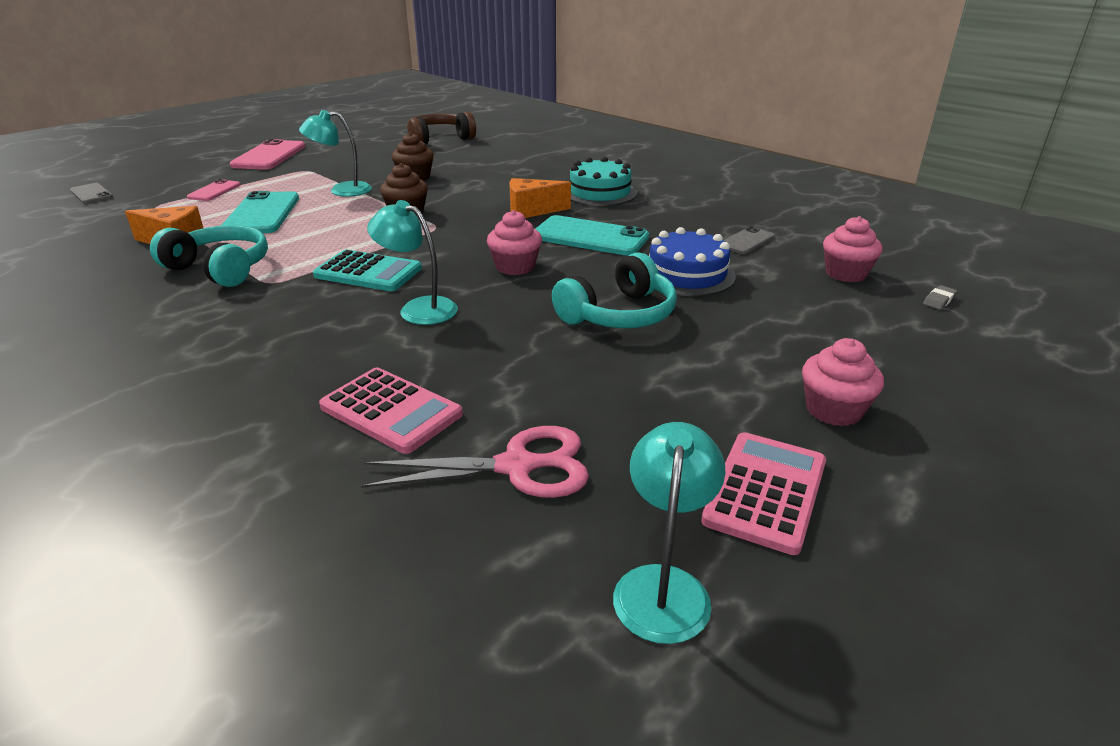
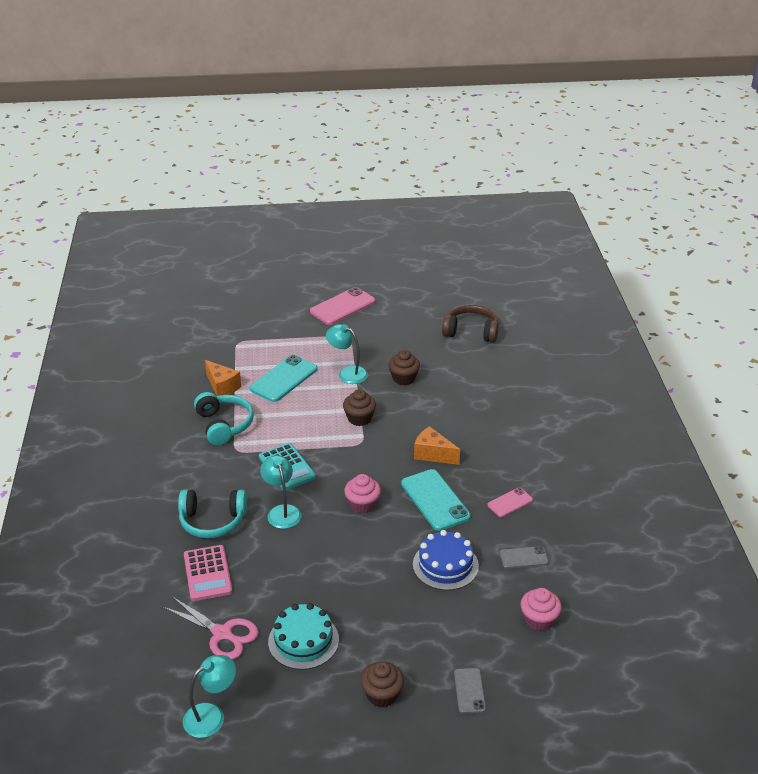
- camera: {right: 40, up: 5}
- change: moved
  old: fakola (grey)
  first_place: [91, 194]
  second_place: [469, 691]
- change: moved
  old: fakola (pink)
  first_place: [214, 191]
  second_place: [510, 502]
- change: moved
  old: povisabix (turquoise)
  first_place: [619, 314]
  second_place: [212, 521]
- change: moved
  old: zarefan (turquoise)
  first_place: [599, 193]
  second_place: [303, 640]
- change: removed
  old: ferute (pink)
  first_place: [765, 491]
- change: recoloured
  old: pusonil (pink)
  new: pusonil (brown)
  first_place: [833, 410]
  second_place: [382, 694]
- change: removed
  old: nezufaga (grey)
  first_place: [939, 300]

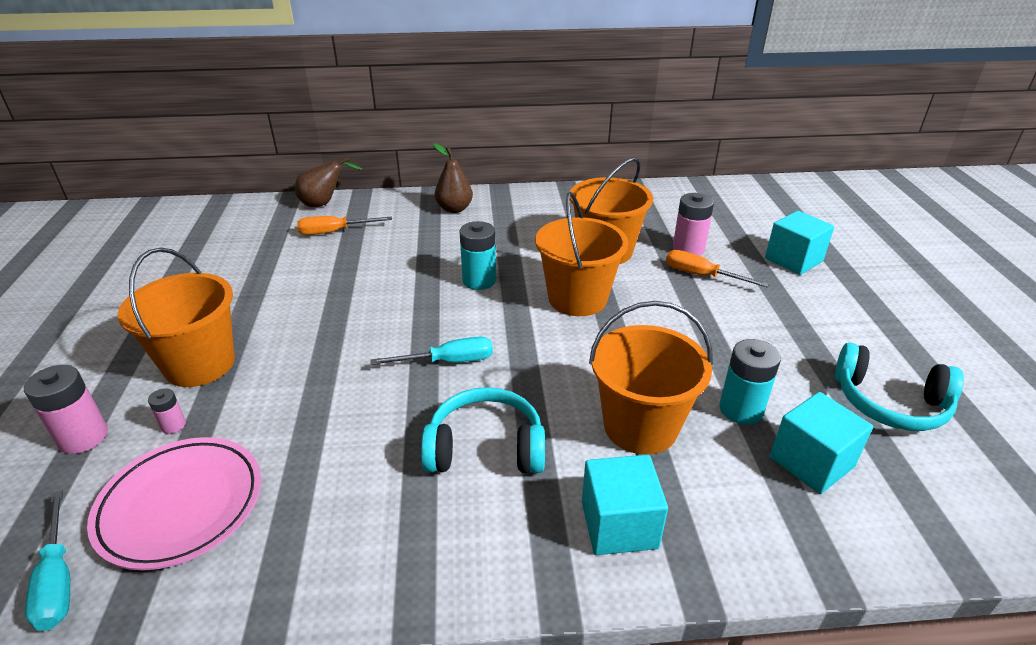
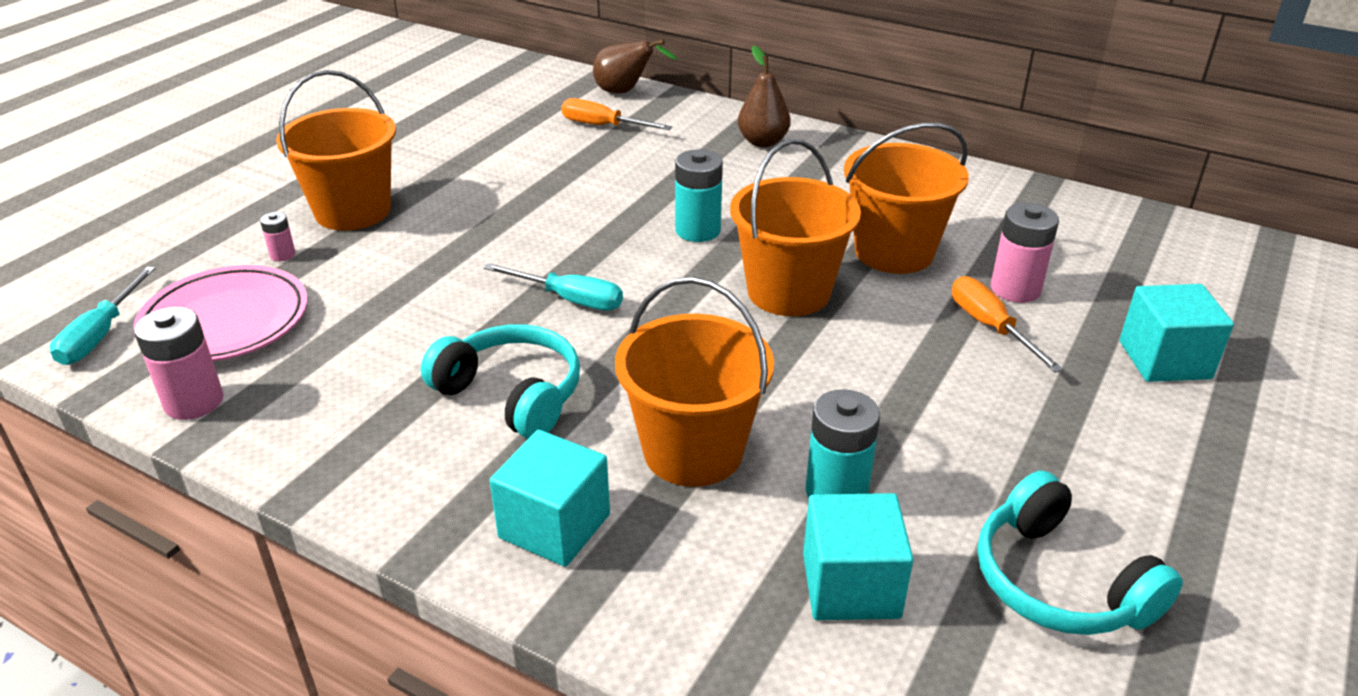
- camera: {right: 35, up: 0}
- change: moved
  old: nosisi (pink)
  first_place: [83, 437]
  second_place: [194, 402]

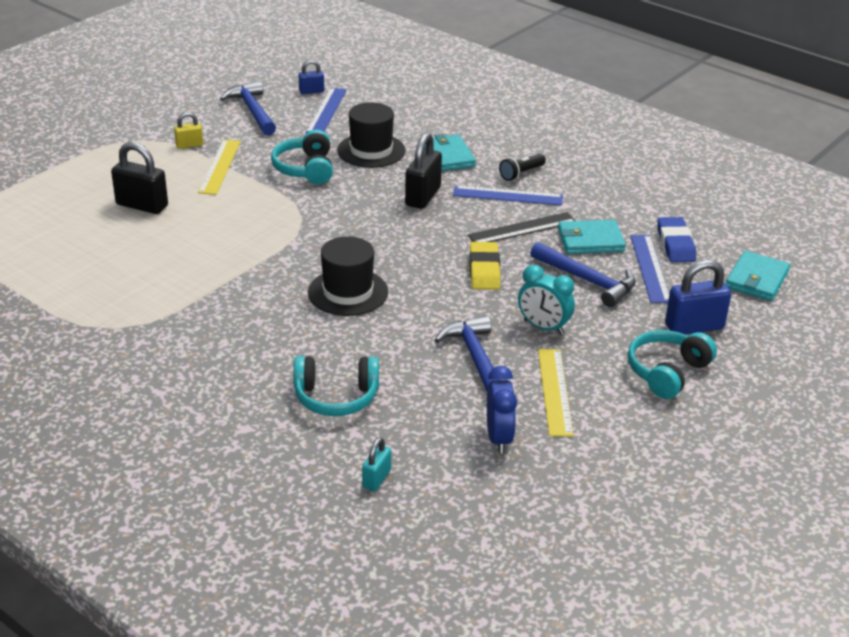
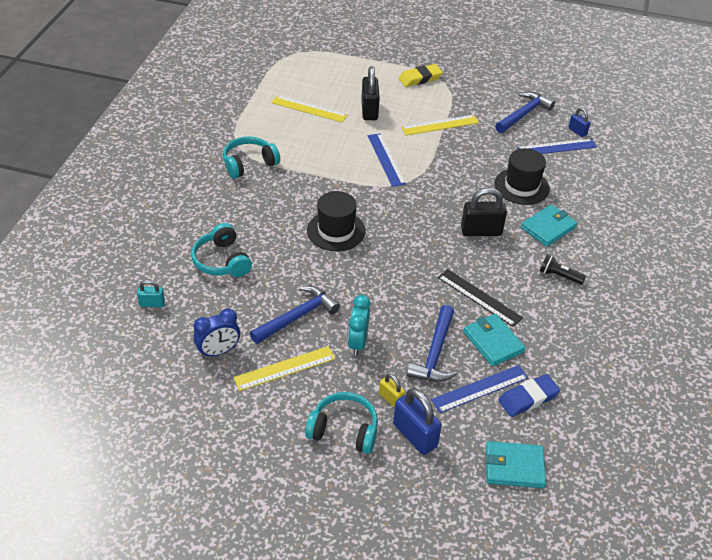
- camera: {right: 65, up: 10}
- change: moved
  old: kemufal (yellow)
  first_place: [189, 145]
  second_place: [391, 399]
- change: moved
  old: povisabix (turquoise)
  first_place: [305, 169]
  second_place: [249, 164]
- change: moved
  old: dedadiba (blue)
  first_place: [508, 195]
  second_place: [386, 159]
- change: moved
  old: nezufaga (yellow)
  first_place: [484, 270]
  second_place: [420, 78]
- change: added
  new: dedadiba (yellow)
  second_place: [309, 109]

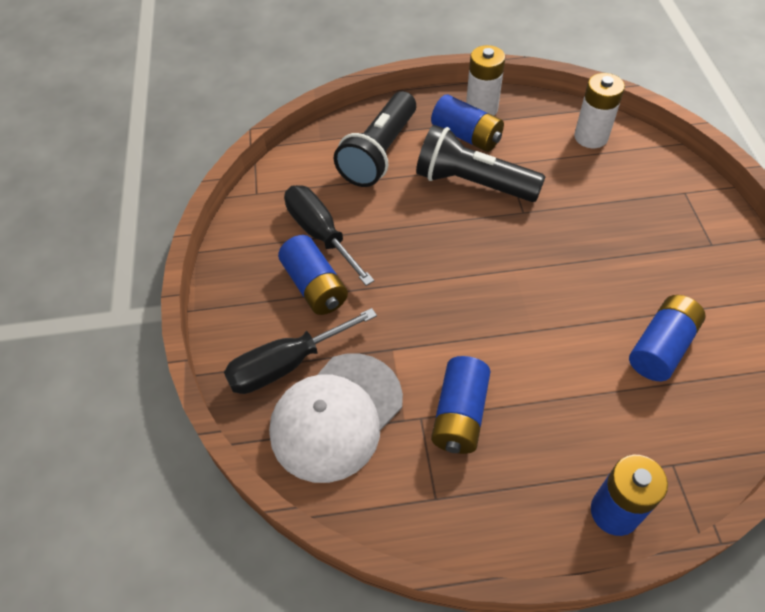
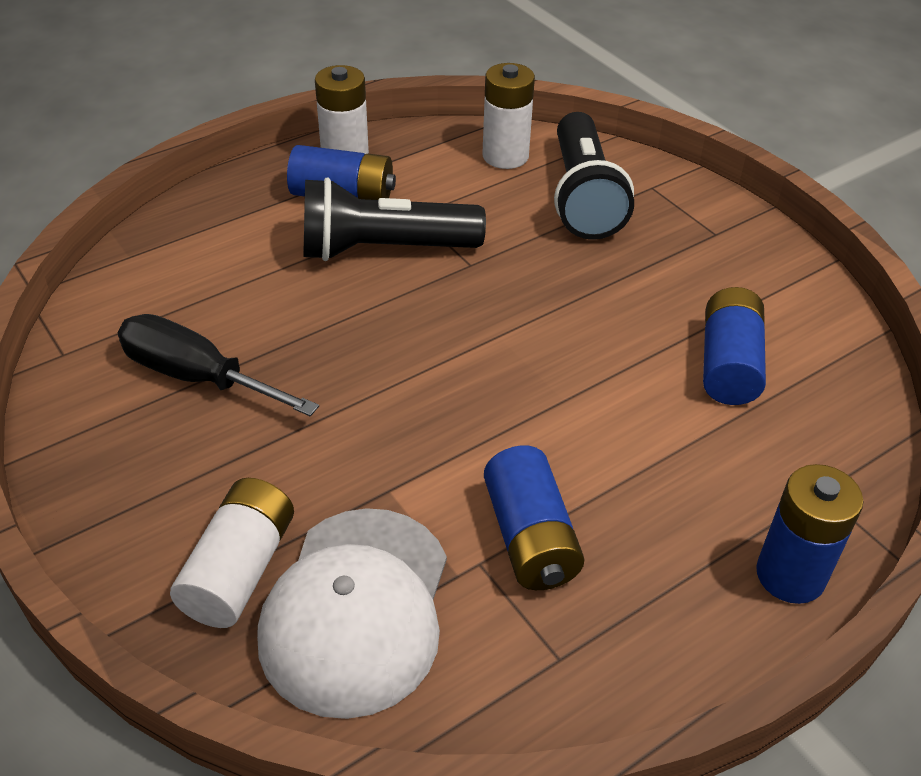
- camera: {right: -30, up: -10}
- change: replaced
  old: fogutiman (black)
  new: nosisi (white)
  first_place: [286, 364]
  second_place: [239, 569]
- change: removed
  old: nosisi (blue)
  first_place: [315, 286]
- change: moved
  old: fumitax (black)
  first_place: [379, 153]
  second_place: [583, 197]

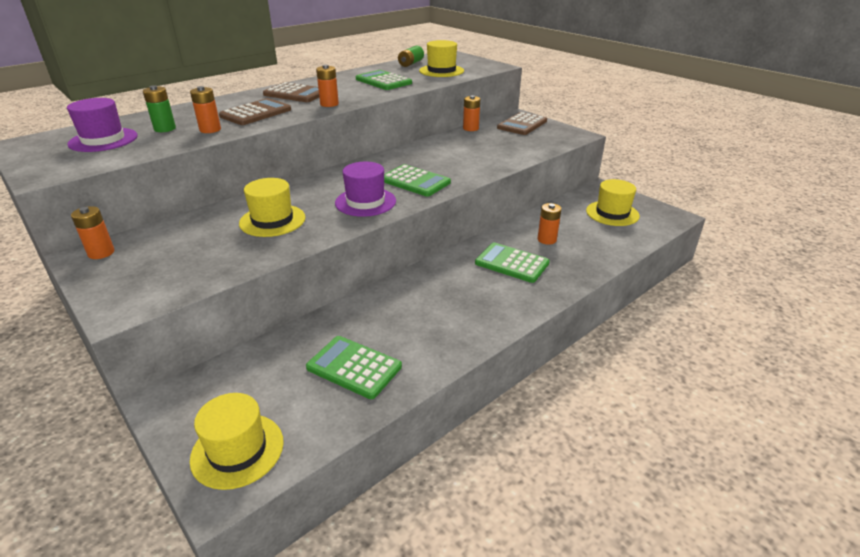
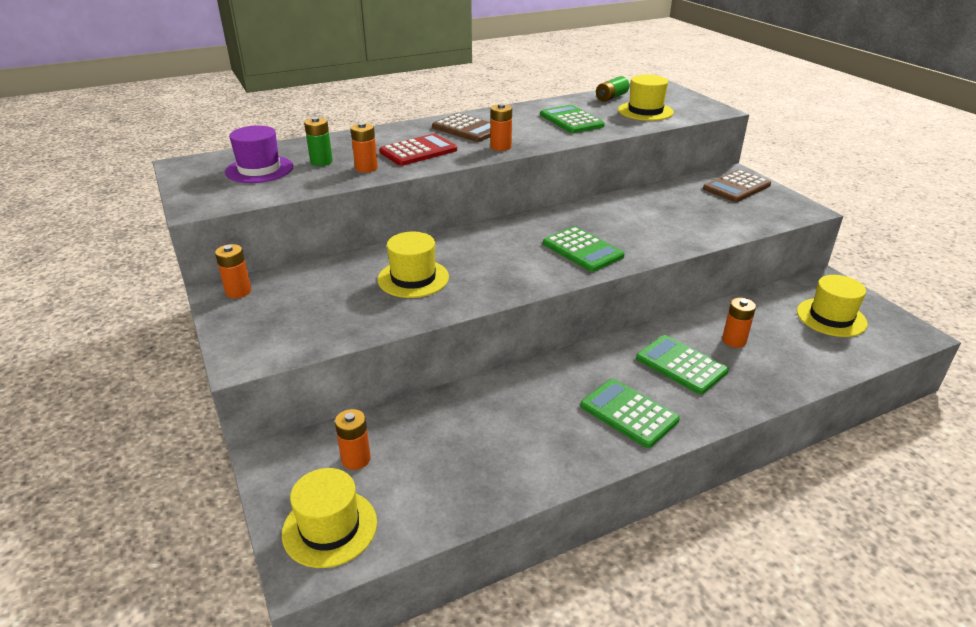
- camera: {right: 15, up: 0}
- change: recoloured
  old: ferute (brown)
  new: ferute (red)
  first_place: [256, 113]
  second_place: [418, 151]
- change: moved
  old: ferute (green)
  first_place: [354, 367]
  second_place: [629, 413]
- change: removed
  old: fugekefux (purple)
  first_place: [365, 202]
- change: moved
  old: nosisi (orange)
  first_place: [470, 128]
  second_place: [356, 459]

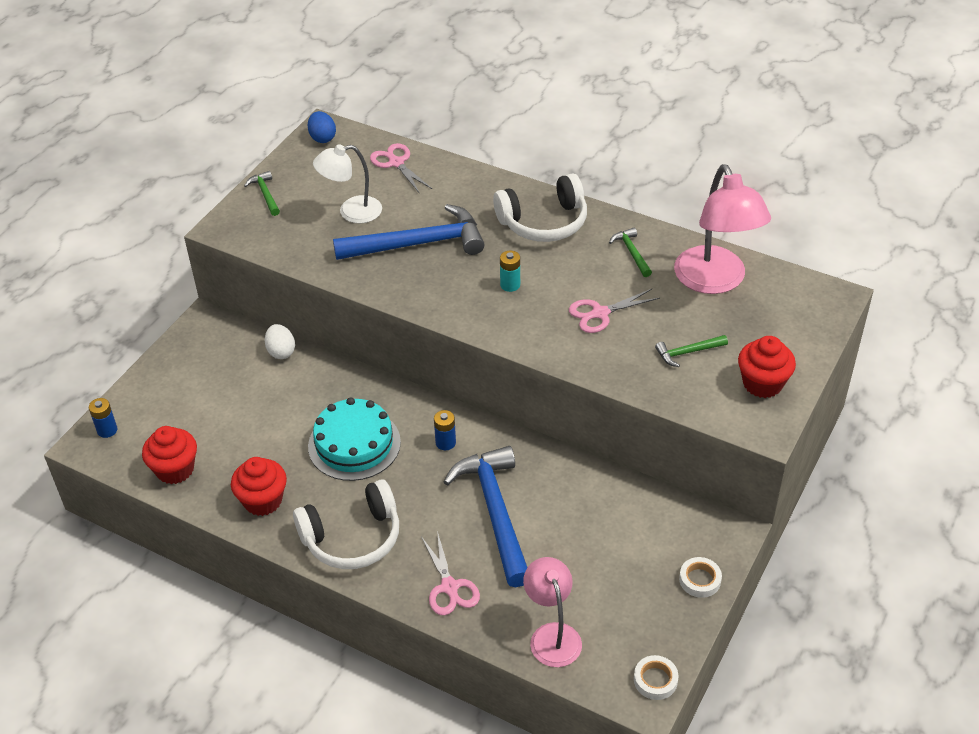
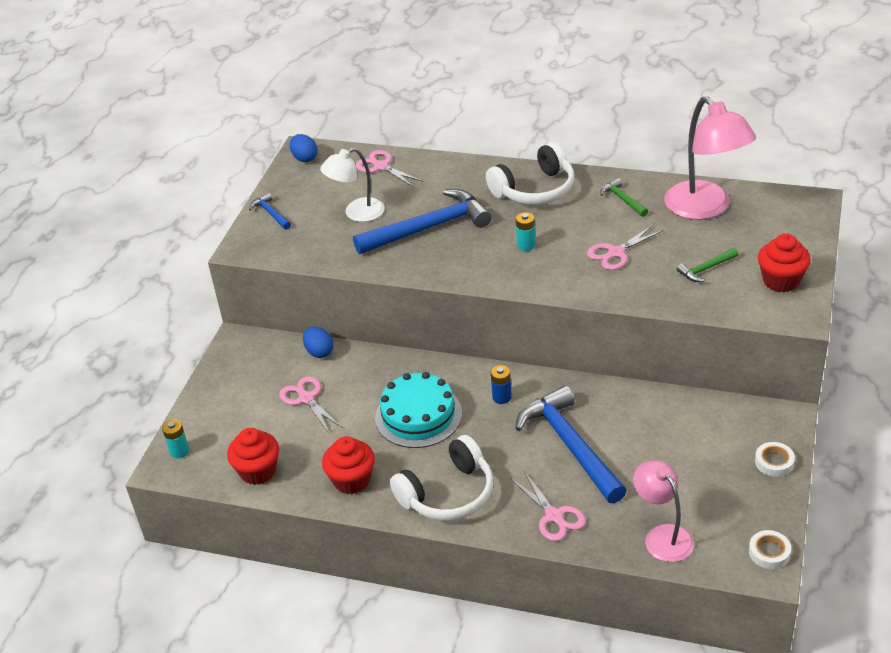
- camera: {right: -10, up: -5}
- change: recoloured
  old: nosisi (blue)
  new: nosisi (turquoise)
  first_place: [107, 430]
  second_place: [179, 451]
- change: recoloured
  old: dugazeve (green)
  new: dugazeve (blue)
  first_place: [265, 194]
  second_place: [271, 213]
- change: recoloured
  old: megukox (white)
  new: megukox (blue)
  first_place: [281, 351]
  second_place: [319, 352]
- change: added
  new: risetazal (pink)
  second_place: [306, 398]

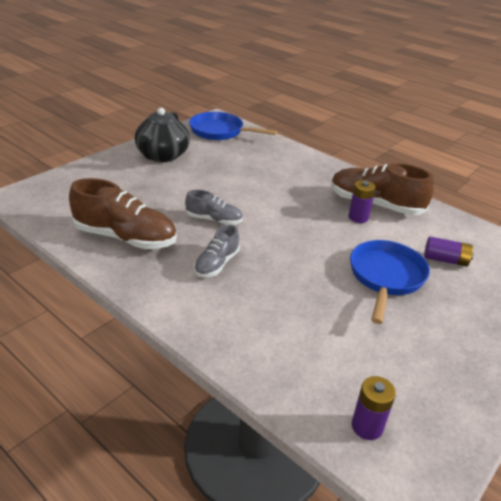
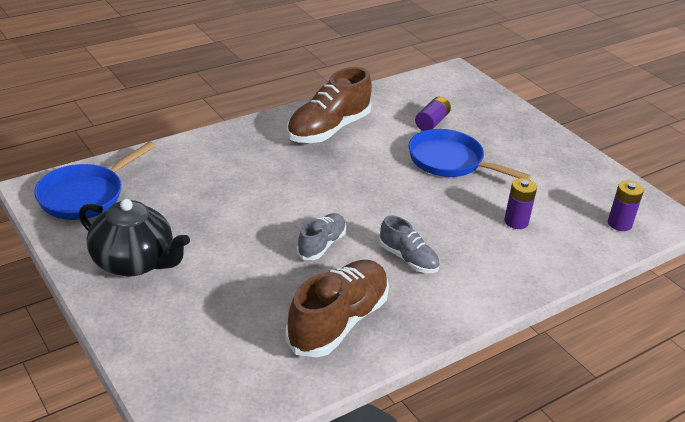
- camera: {right: -75, up: 0}
- change: moved
  old: nosisi (purple)
  first_place: [358, 217]
  second_place: [516, 222]

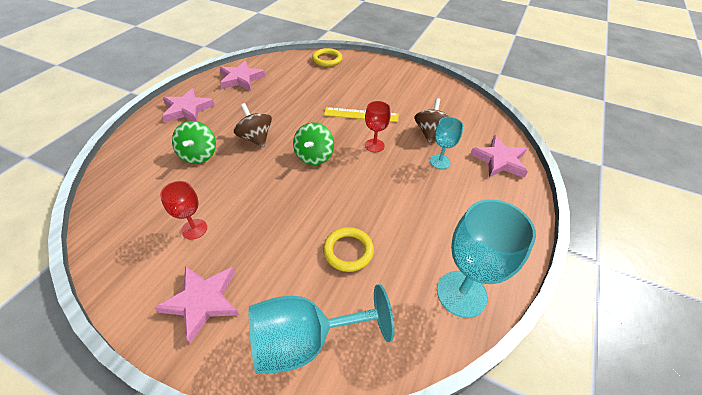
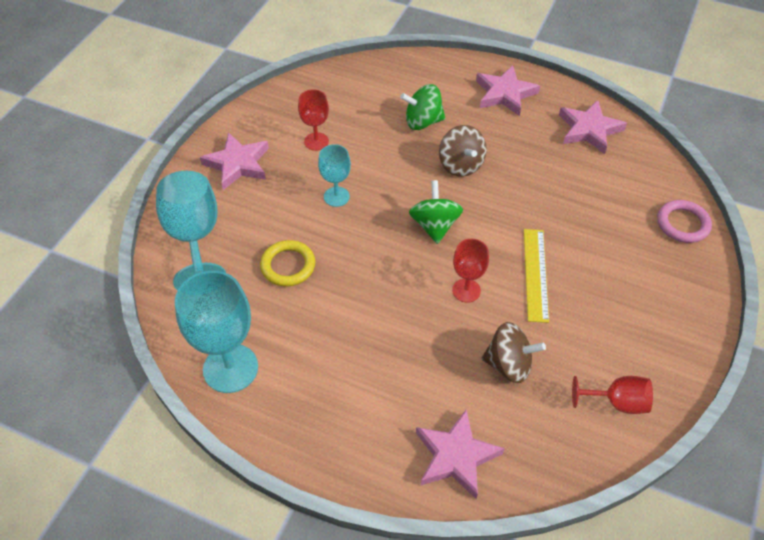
- camera: {right: 90, up: 5}
- change: turned
  old: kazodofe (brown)
  first_place: [255, 138]
  second_place: [460, 165]
  degrees: 105
- change: turned
  old: kazodofe (green)
  first_place: [314, 156]
  second_place: [434, 225]
  degrees: 75
- change: recoloured
  old: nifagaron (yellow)
  new: nifagaron (pink)
  first_place: [327, 60]
  second_place: [682, 224]
- change: moved
  old: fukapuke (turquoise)
  first_place: [440, 161]
  second_place: [336, 197]
- change: added
  new: fukapuke (red)
  second_place: [617, 402]

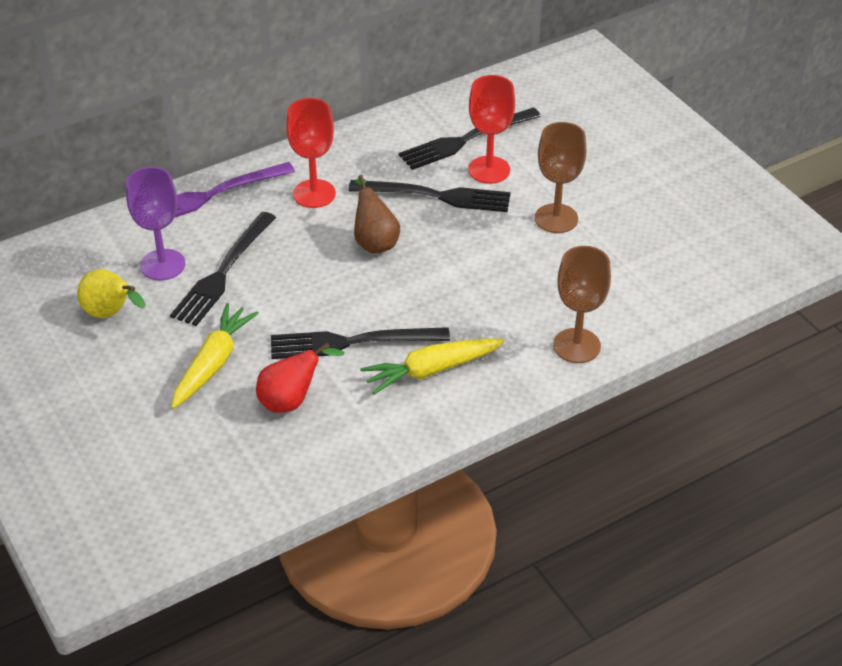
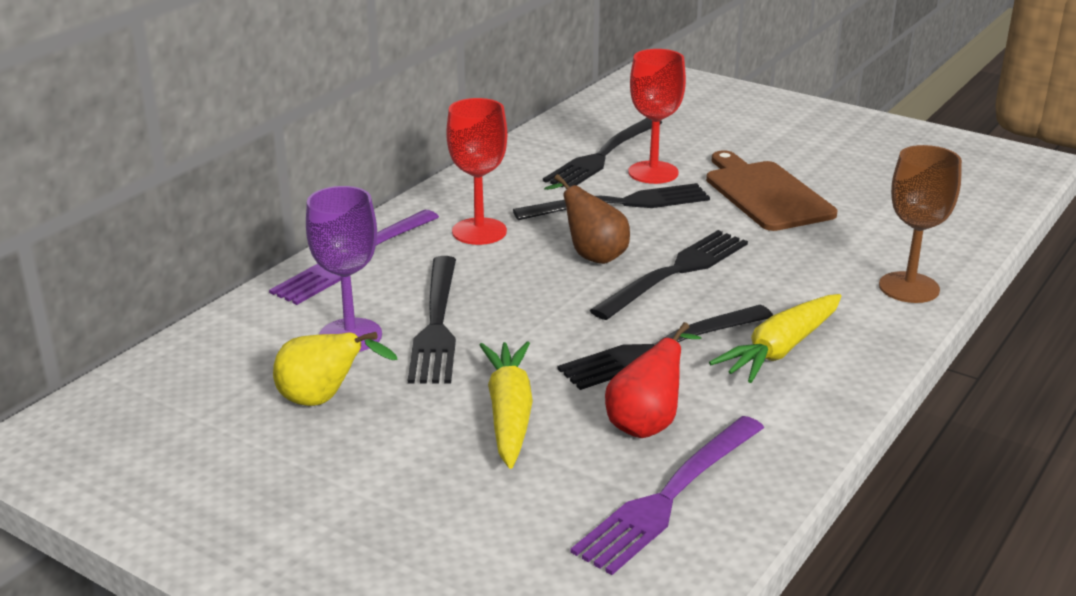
- camera: {right: -25, up: -15}
- change: replaced
  old: fukapuke (brown)
  new: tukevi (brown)
  first_place: [556, 218]
  second_place: [765, 194]
- change: added
  new: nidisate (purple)
  second_place: [668, 498]
- change: added
  new: nidisate (black)
  second_place: [676, 271]

